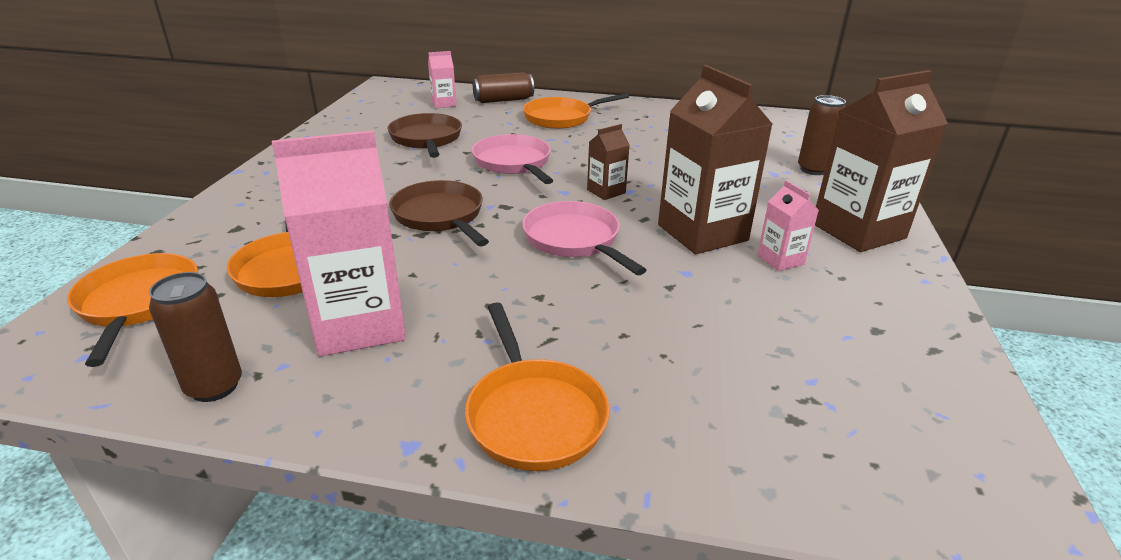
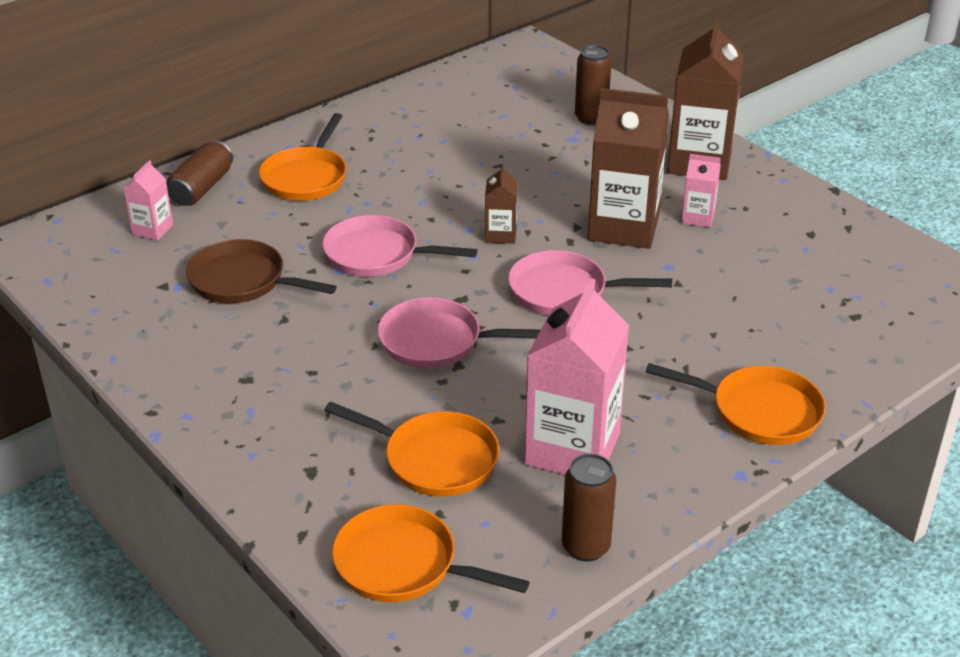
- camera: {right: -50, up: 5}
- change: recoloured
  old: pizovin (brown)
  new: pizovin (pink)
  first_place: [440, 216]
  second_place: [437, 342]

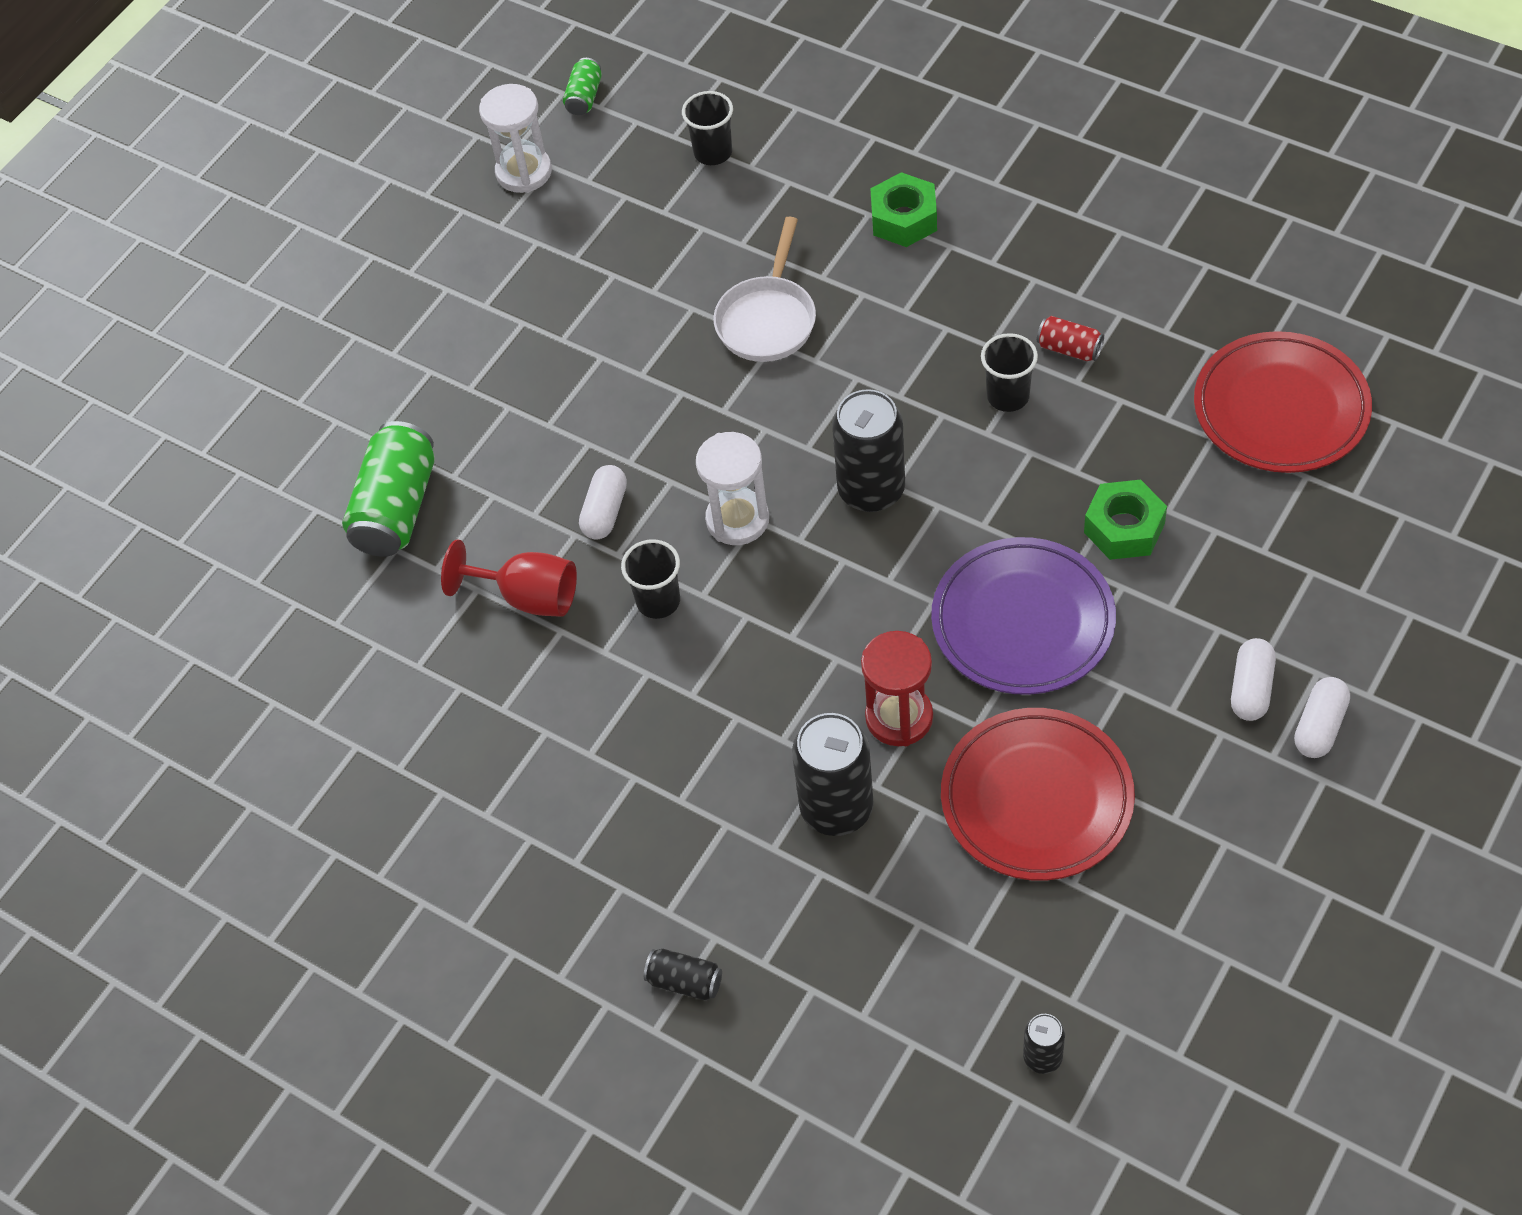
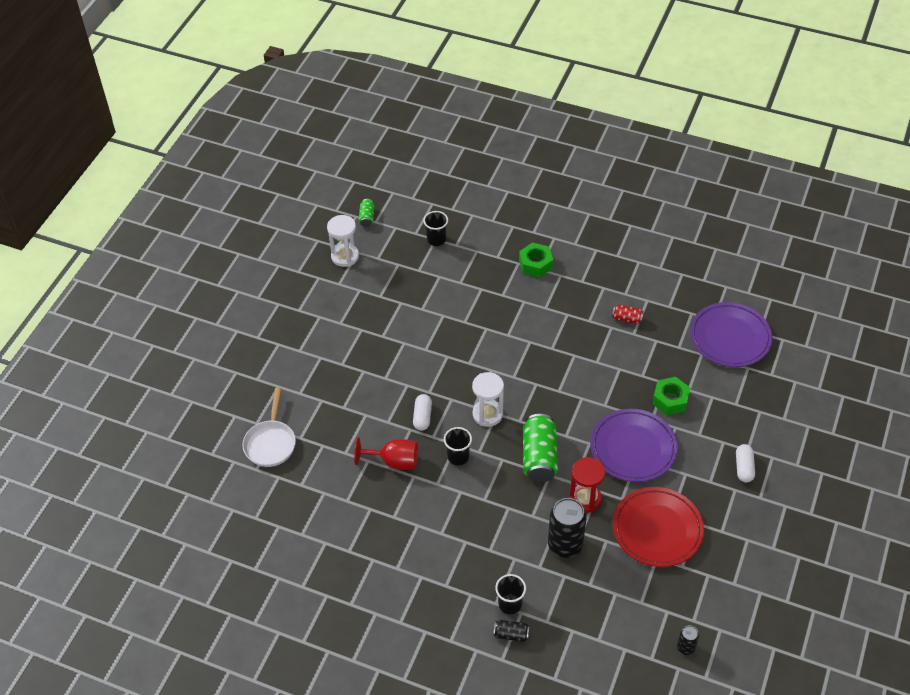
- camera: {right: -15, up: -5}
- change: moved
  old: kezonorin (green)
  first_place: [396, 508]
  second_place: [539, 457]
- change: moved
  old: pizovin (white)
  first_place: [767, 320]
  second_place: [270, 443]
- change: removed
  old: kezonorin (black)
  first_place: [871, 490]
- change: moved
  old: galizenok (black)
  first_place: [1008, 396]
  second_place: [510, 604]
- change: recoloured
  old: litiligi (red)
  new: litiligi (purple)
  first_place: [1280, 409]
  second_place: [730, 338]
- change: removed
  old: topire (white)
  first_place: [1319, 726]

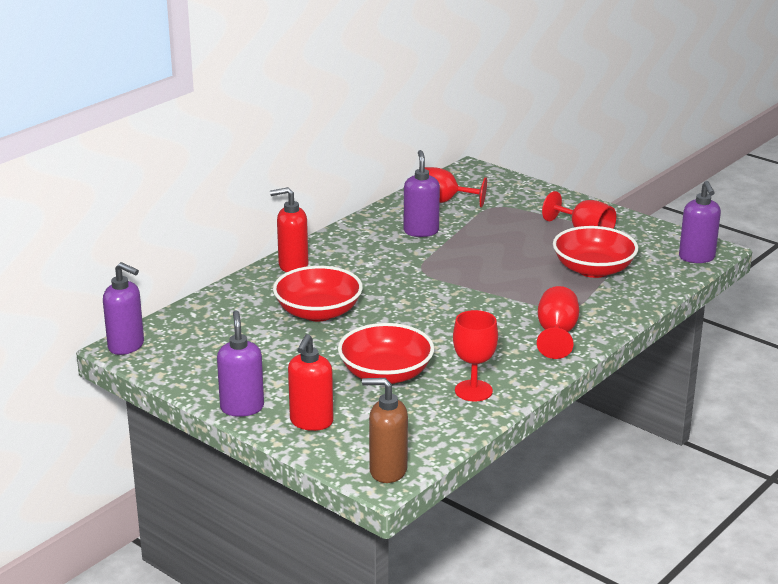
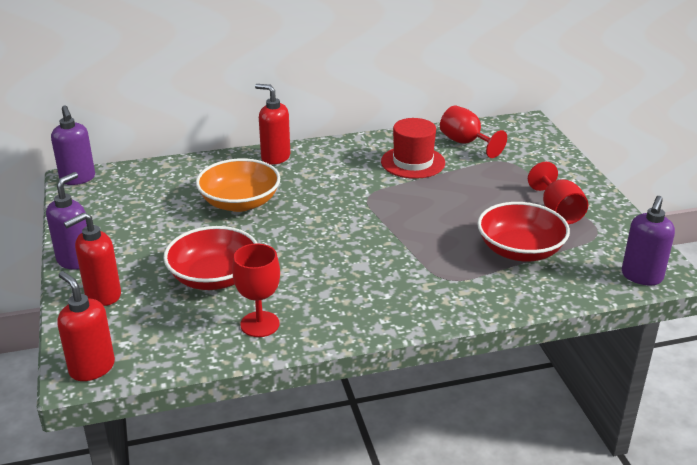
- camera: {right: 35, up: 5}
- change: recoloured
  old: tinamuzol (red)
  new: tinamuzol (orange)
  first_place: [318, 312]
  second_place: [240, 202]
- change: recoloured
  old: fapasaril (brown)
  new: fapasaril (red)
  first_place: [387, 471]
  second_place: [92, 368]
- change: replaced
  old: fapasaril (purple)
  new: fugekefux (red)
  first_place: [421, 231]
  second_place: [413, 162]
- change: removed
  old: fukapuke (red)
  first_place: [556, 334]

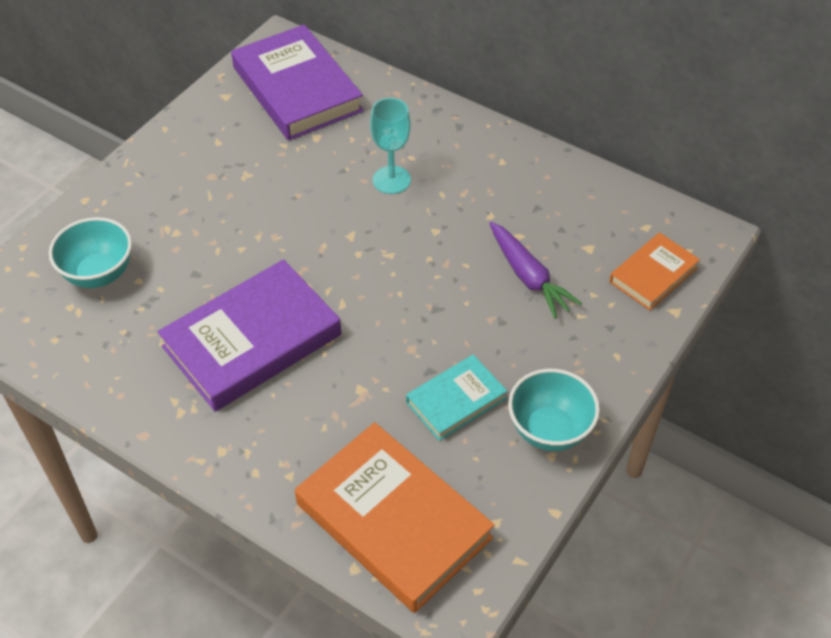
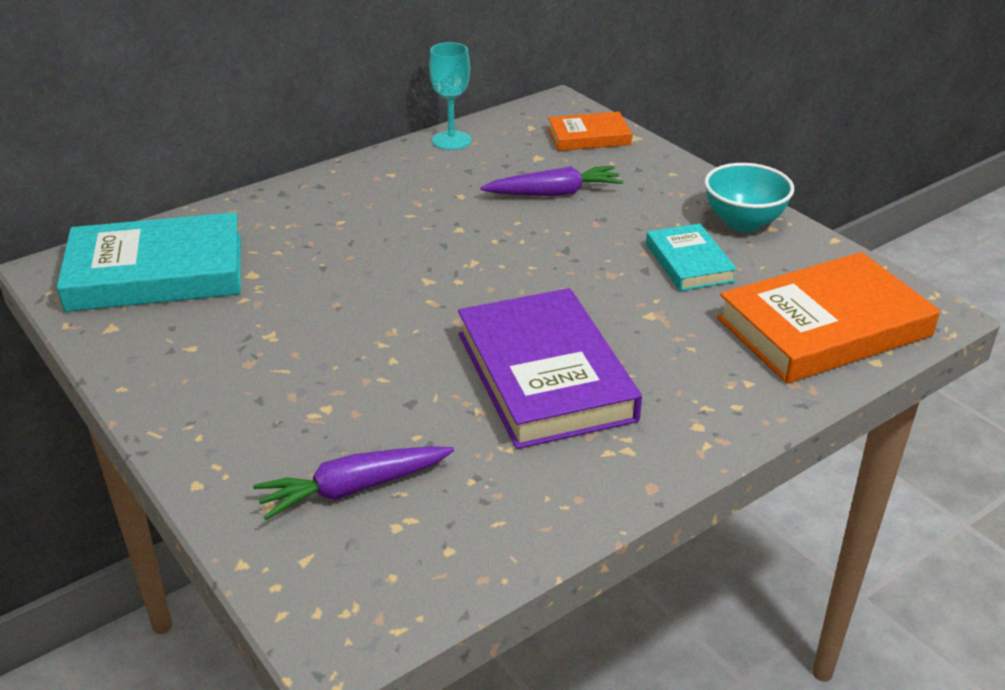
- camera: {right: -70, up: -15}
- change: replaced
  old: tinamuzol (turquoise)
  new: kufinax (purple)
  first_place: [99, 274]
  second_place: [353, 489]
- change: recoloured
  old: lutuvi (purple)
  new: lutuvi (turquoise)
  first_place: [297, 89]
  second_place: [156, 273]
- change: moved
  old: fukapuke (turquoise)
  first_place: [391, 180]
  second_place: [451, 140]
- change: turned
  old: lutuvi (orange)
  first_place: [653, 274]
  second_place: [589, 137]
  degrees: -75

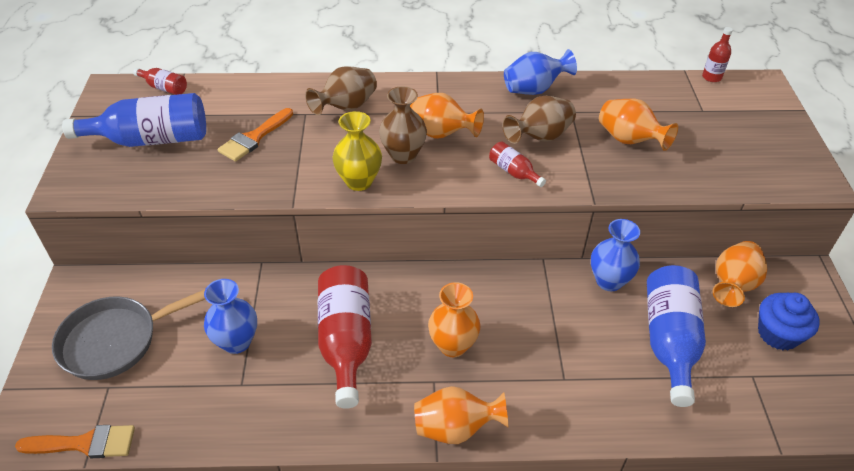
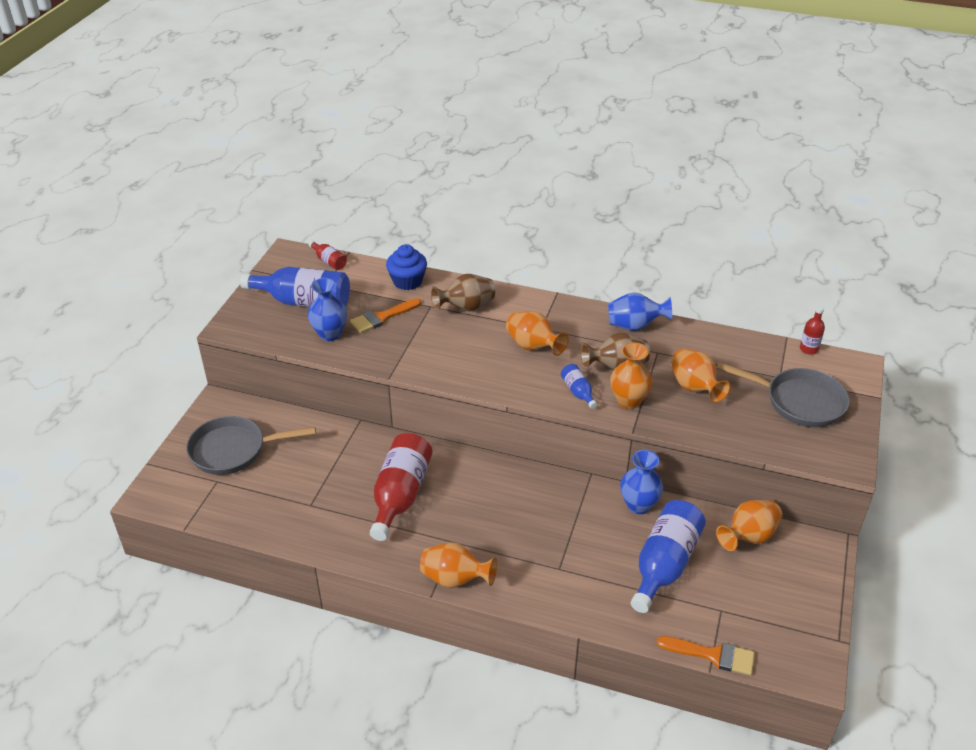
- camera: {right: 20, up: -5}
- change: moved
  old: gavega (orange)
  first_place: [85, 443]
  second_place: [712, 655]
- change: moved
  old: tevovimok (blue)
  first_place: [236, 342]
  second_place: [330, 334]
- change: removed
  old: tevovimok (yellow)
  first_place: [359, 181]
- change: removed
  old: tevovimok (brown)
  first_place: [403, 155]
- change: moved
  old: tevovimok (orange)
  first_place: [453, 345]
  second_place: [628, 401]
- change: recoloured
  old: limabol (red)
  new: limabol (blue)
  first_place: [514, 172]
  second_place: [578, 392]
- change: moved
  old: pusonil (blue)
  first_place: [778, 334]
  second_place: [407, 281]
- change: added
  new: pizovin (grey)
  second_place: [799, 401]

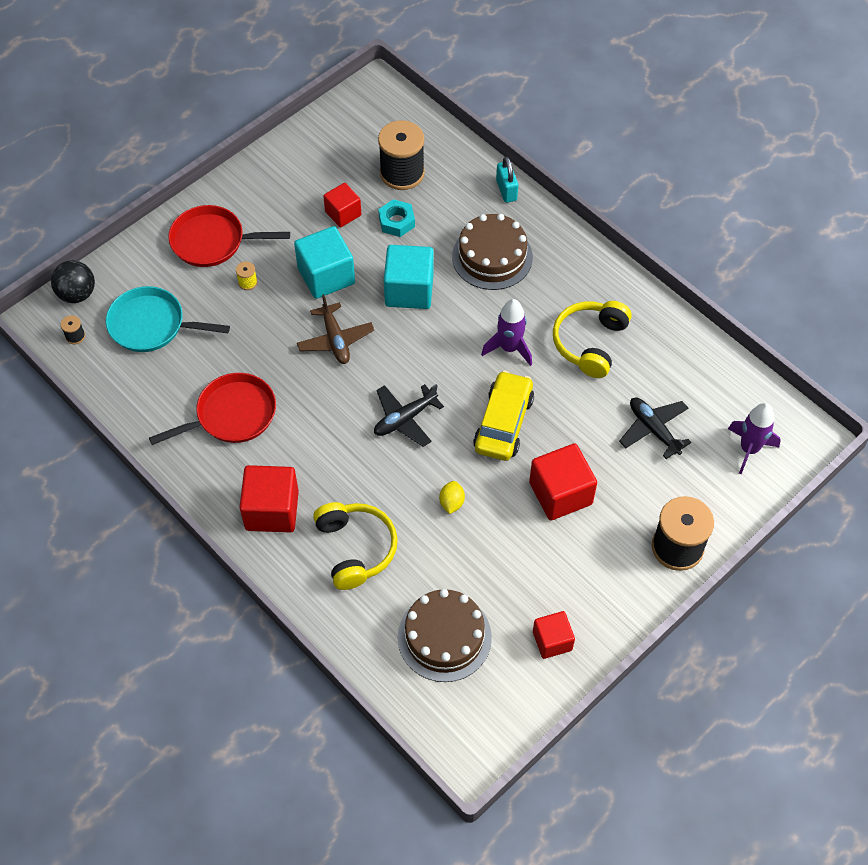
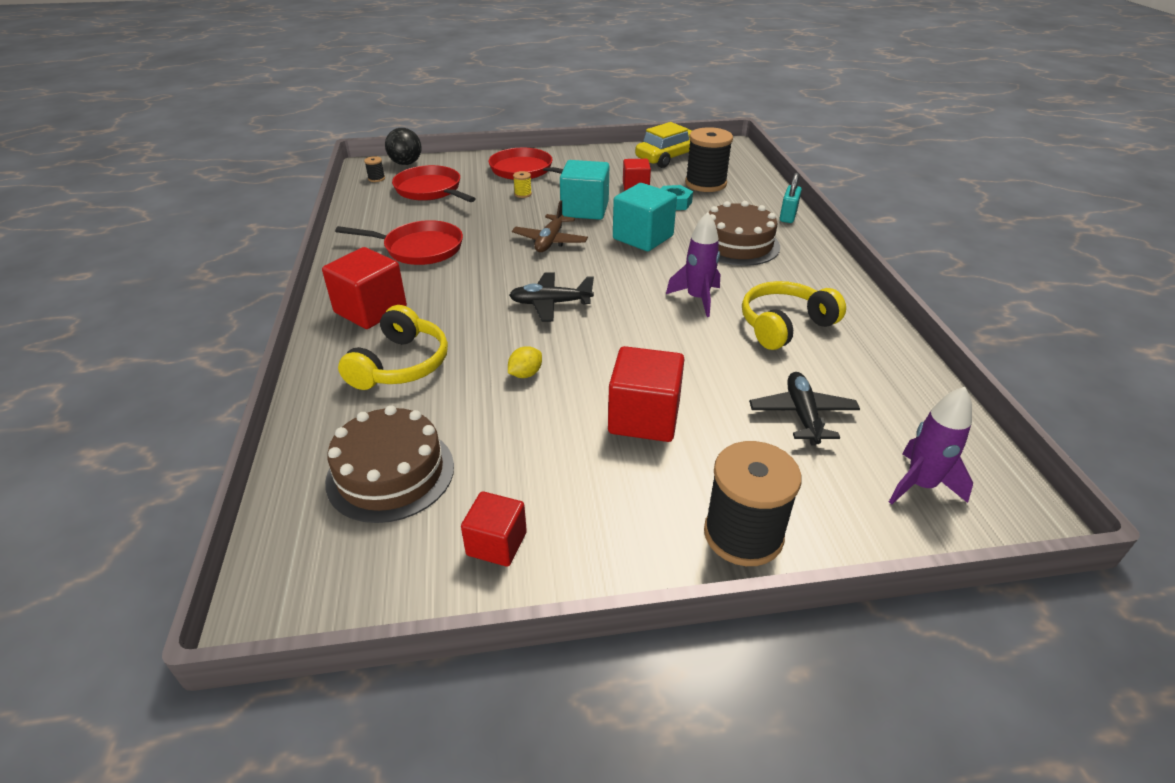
- camera: {right: 35, up: -20}
- change: recoloured
  old: pizovin (turquoise)
  new: pizovin (red)
  first_place: [151, 325]
  second_place: [430, 190]
- change: moved
  old: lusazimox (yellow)
  first_place: [503, 423]
  second_place: [669, 157]

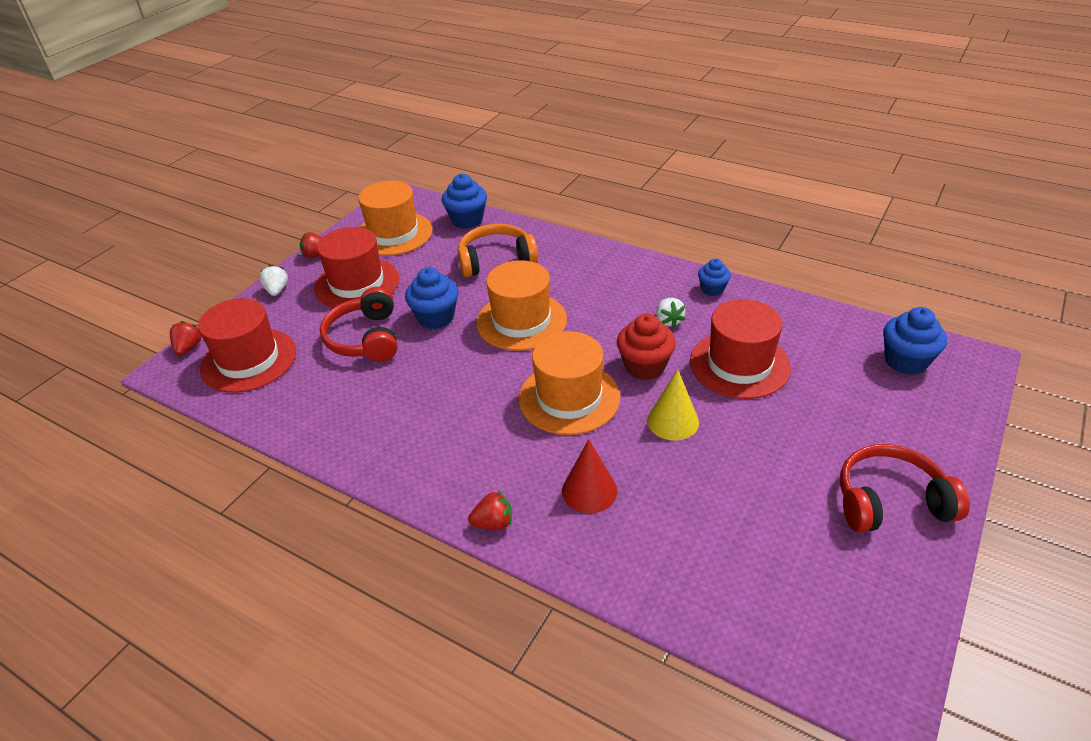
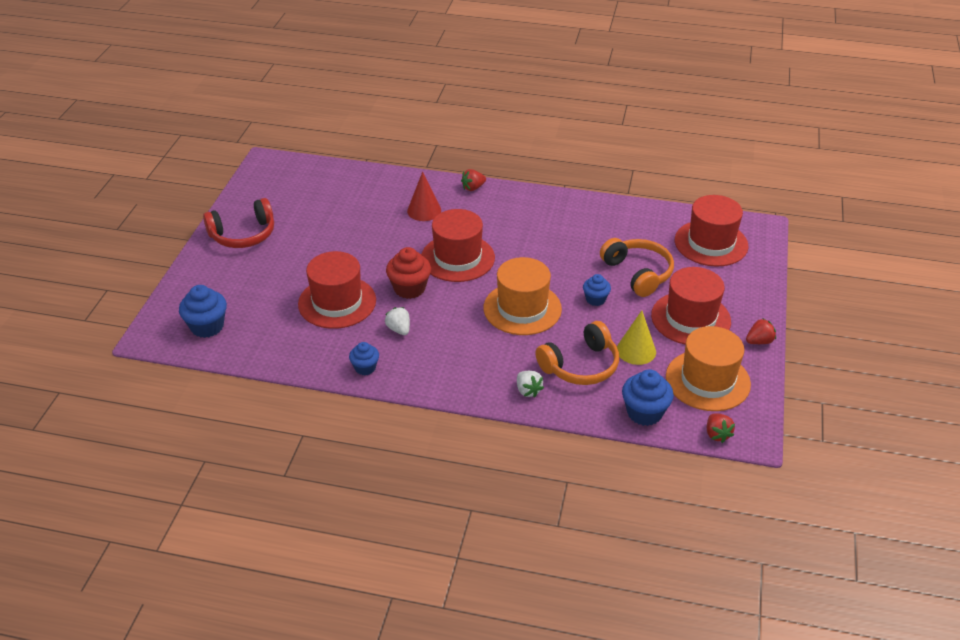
- camera: {right: 160, up: 0}
- change: moved
  old: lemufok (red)
  first_place: [189, 348]
  second_place: [717, 434]
- change: moved
  old: lemufok (white)
  first_place: [277, 290]
  second_place: [528, 391]
- change: recoloured
  old: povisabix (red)
  new: povisabix (orange)
  first_place: [365, 338]
  second_place: [638, 273]
- change: resized
  old: pusonil (blue)
  first_place: [436, 317]
  second_place: [595, 299]
  factor: 0.62
- change: recoloured
  old: fugekefux (orange)
  new: fugekefux (red)
  first_place: [569, 398]
  second_place: [457, 258]
- change: moved
  old: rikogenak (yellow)
  first_place: [673, 421]
  second_place: [636, 350]

